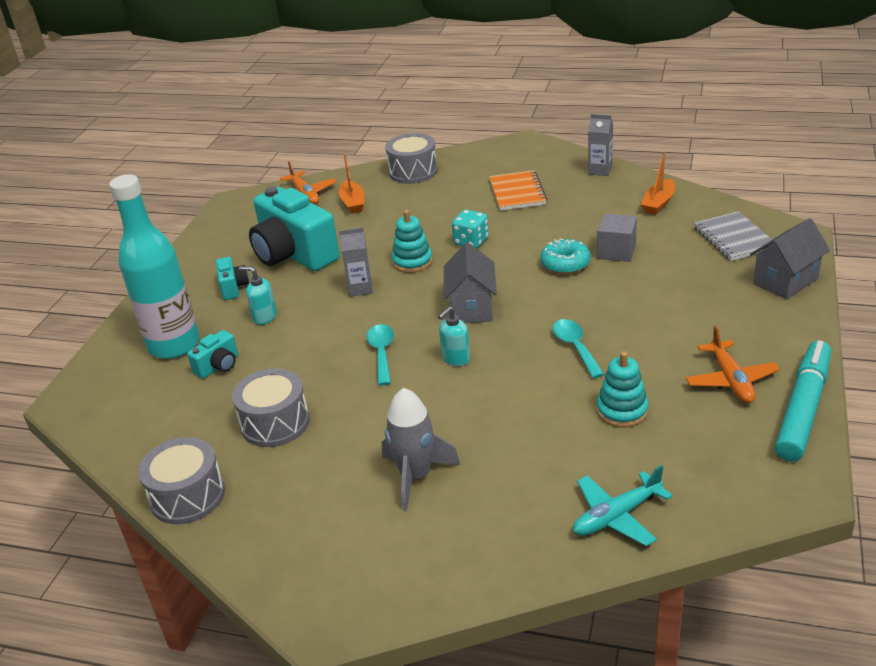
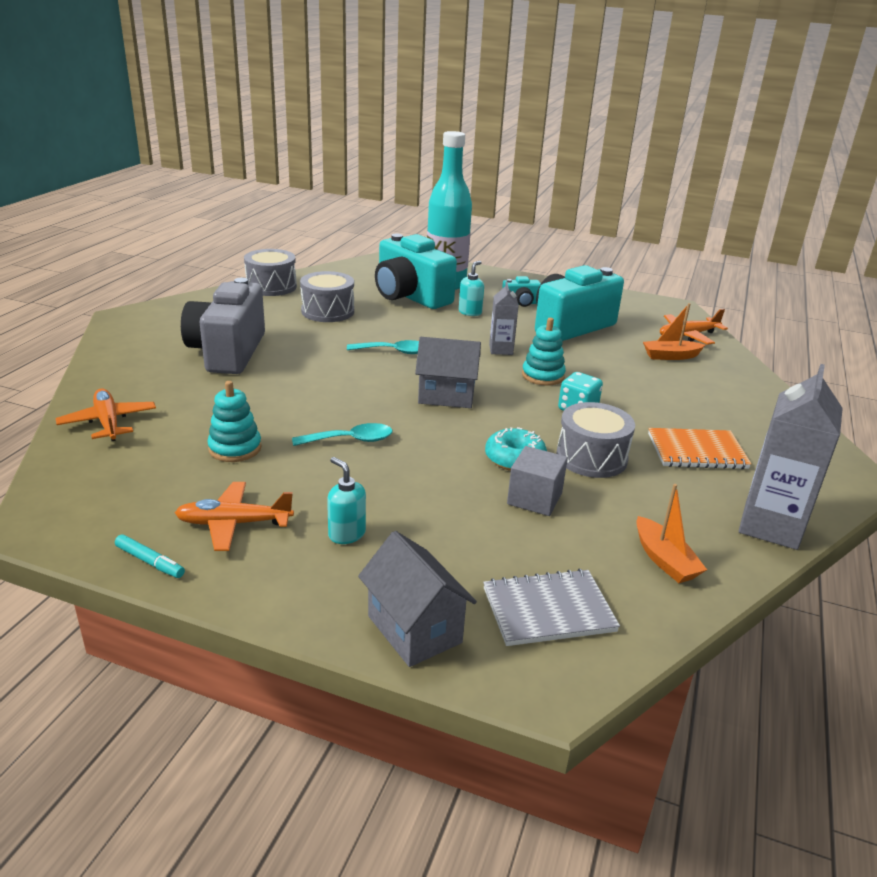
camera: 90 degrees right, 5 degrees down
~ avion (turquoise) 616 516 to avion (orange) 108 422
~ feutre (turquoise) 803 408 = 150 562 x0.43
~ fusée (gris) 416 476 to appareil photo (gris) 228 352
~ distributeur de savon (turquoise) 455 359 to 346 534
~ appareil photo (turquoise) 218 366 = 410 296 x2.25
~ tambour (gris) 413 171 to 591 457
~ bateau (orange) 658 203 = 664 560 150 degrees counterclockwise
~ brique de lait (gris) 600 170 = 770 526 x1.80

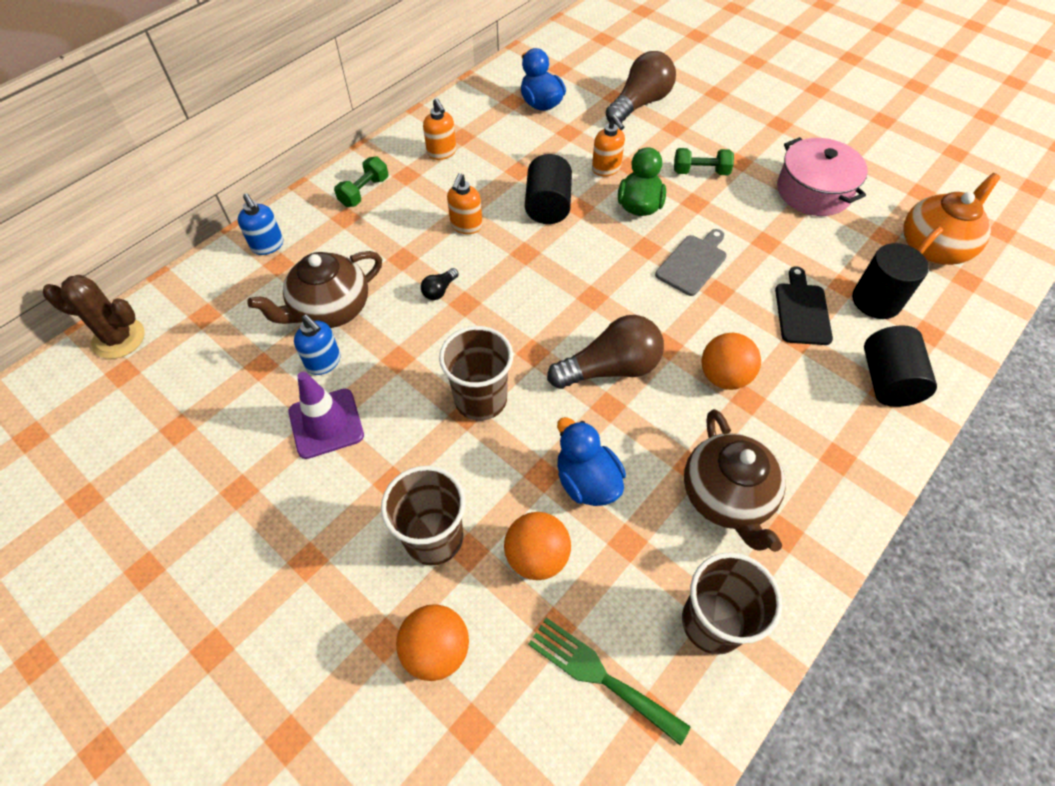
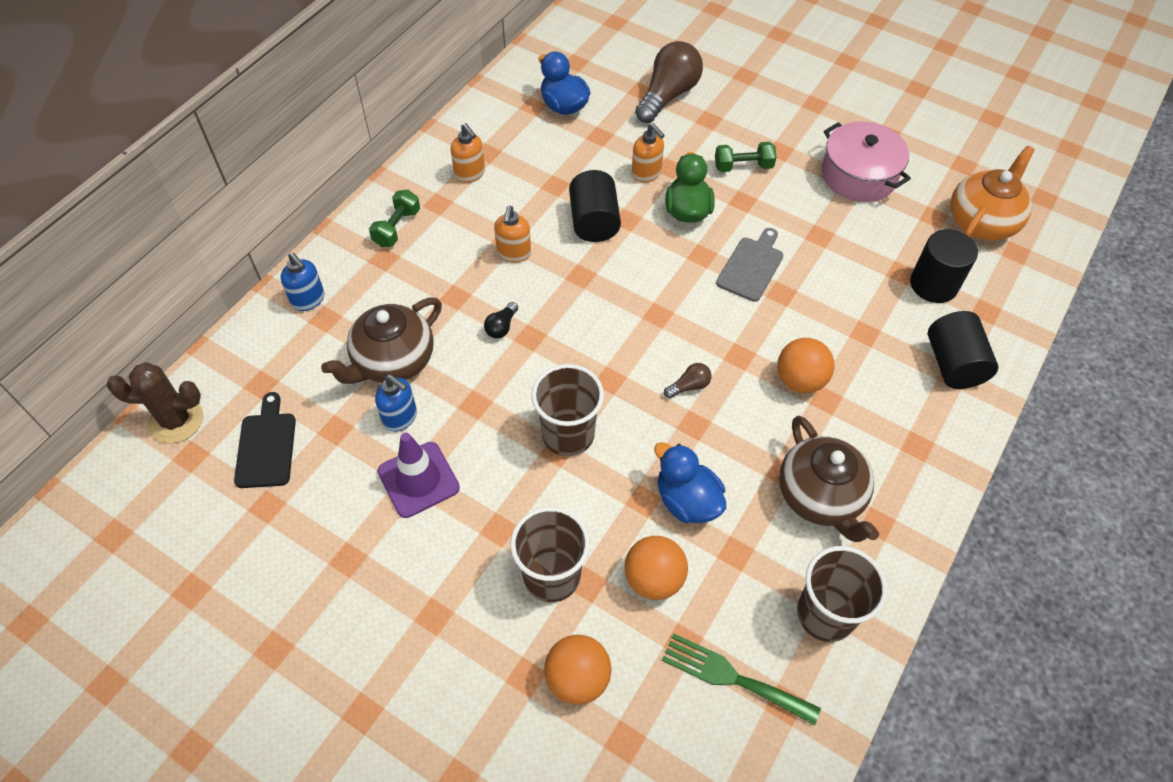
camera: 10 degrees left, 0 degrees up
~ planche à découper (noir) 802 310 to 266 446
~ ampoule (marron) 610 368 = 689 386 x0.44

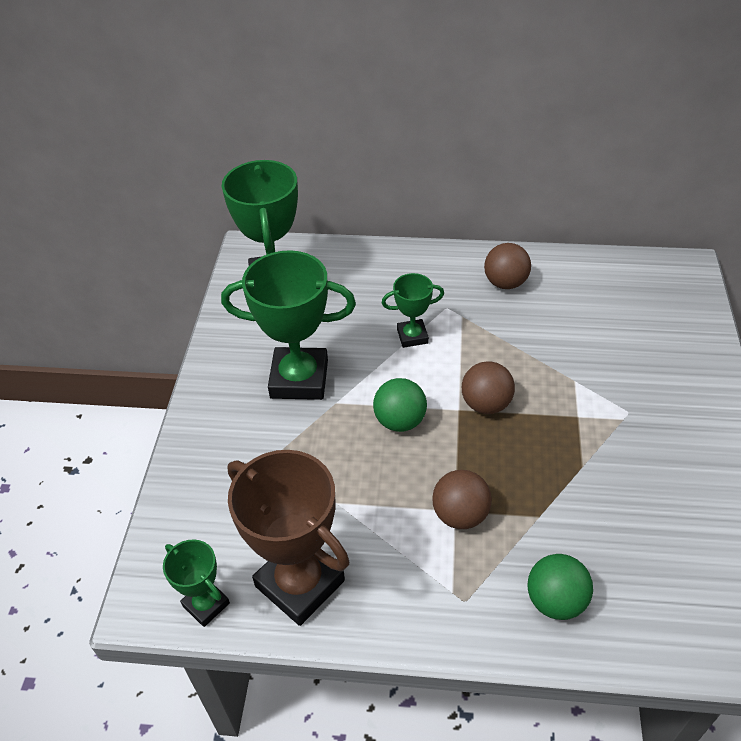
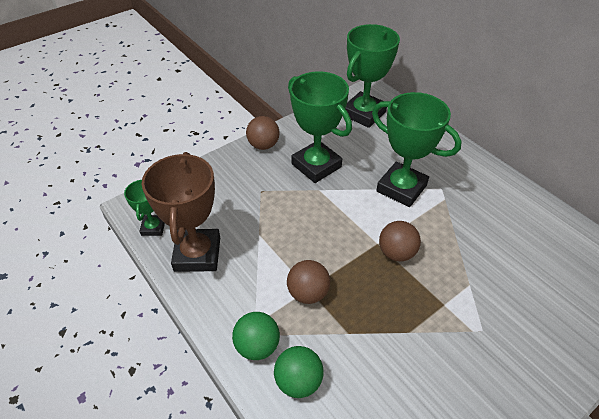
camera: 45 degrees right, 0 degrees up
~ balle (vert) 400 421 to 257 346
~ balle (marron) 505 283 to 263 145
~ trophée (vert) 412 336 = 401 188 x1.92

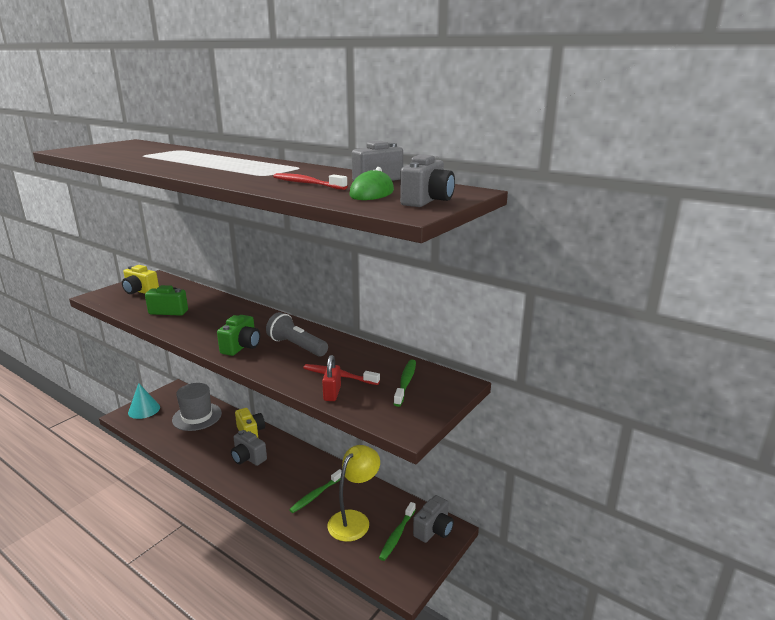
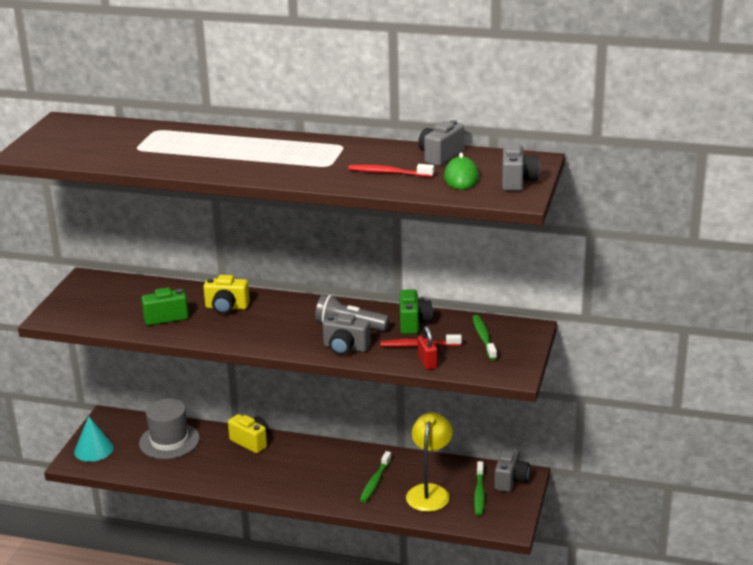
camera: 20 degrees left, 5 degrees up
~ appareil photo (jaune) 140 291 to 226 307
~ appareil photo (gris) 248 458 to 345 348
~ appareil photo (vert) 241 347 to 413 323

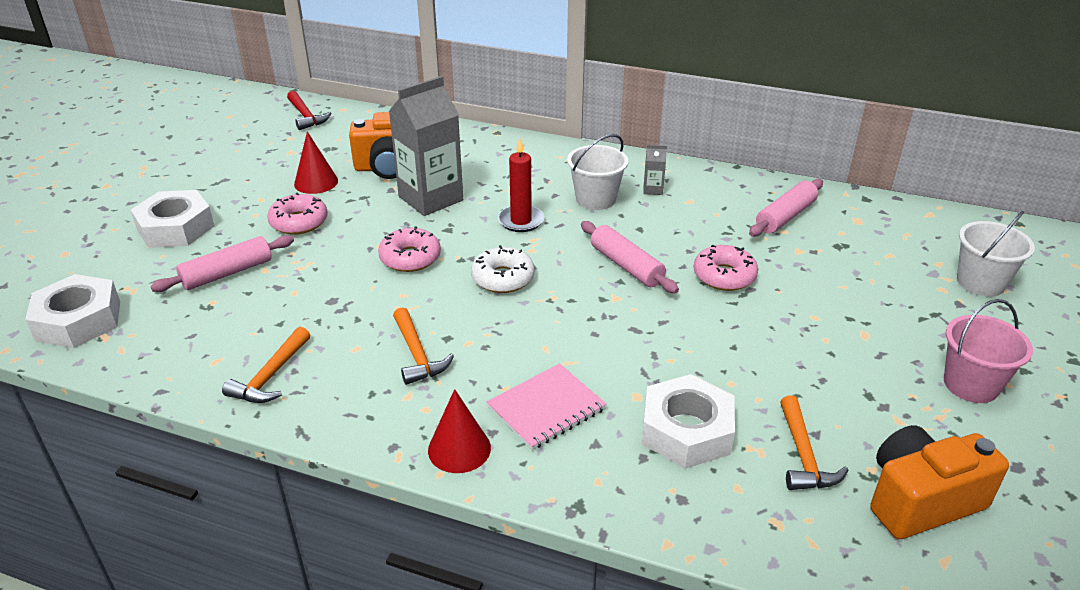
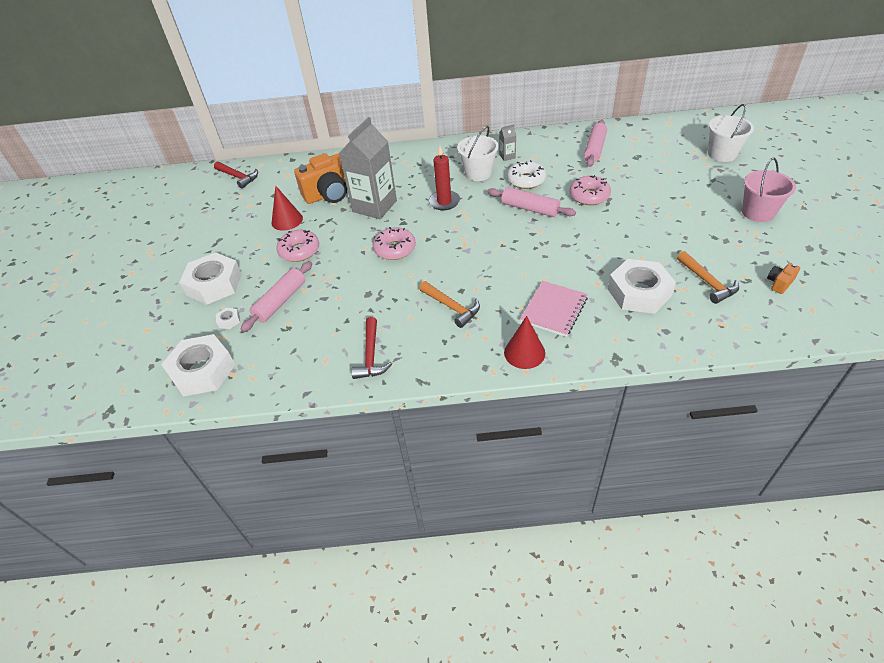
camera: 20 degrees left, 10 degrees up
+ écrou (blanc) 229 320
~ marteau (orange) 271 376 to marteau (rouge) 371 355
~ beignet (blanc) 503 278 to 526 180
~ appareil photo (orange) 920 500 = 779 283 x0.44

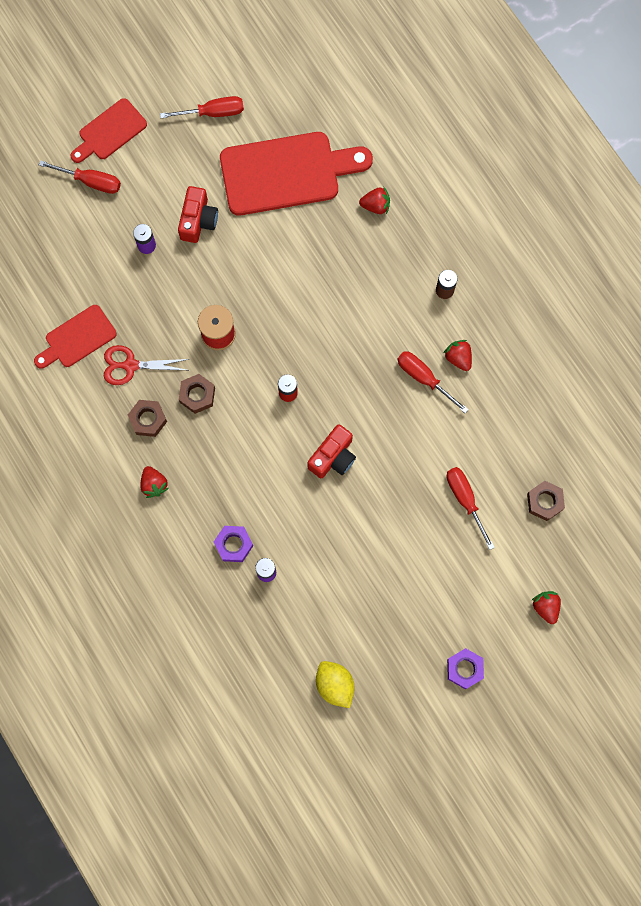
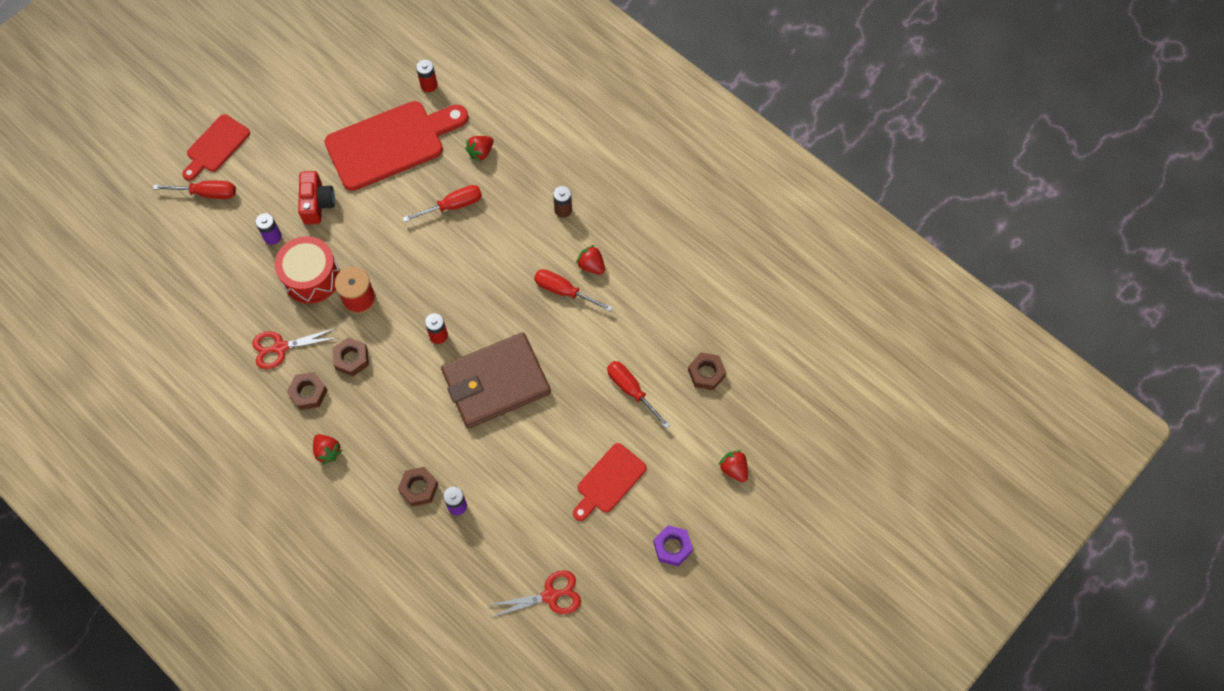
camera: 15 degrees left, 10 degrees down
+ tambour (rouge) 311 277
~ écrou (violet) 233 544 to écrou (marron) 419 488
~ tournevis (rouge) 213 112 to 452 206
+ pile (rouge) 429 85
~ appareil photo (rouge) 333 457 to portefeuille (marron) 496 383
~ fraise (rouge) 375 205 = 480 152 150 degrees clockwise
~ citron (jaune) 334 685 to ciseaux (rouge) 550 596
~ planche à découper (rouge) 77 338 to 608 481

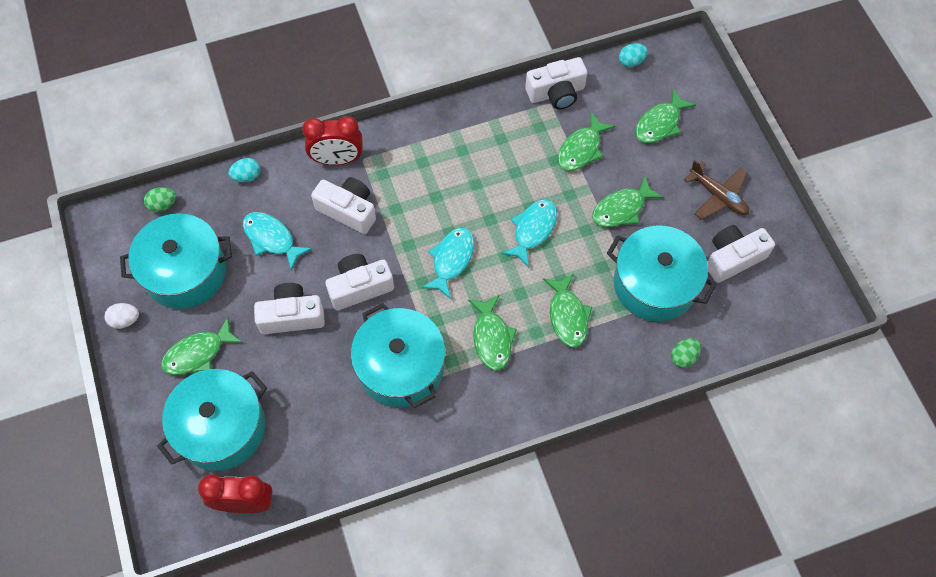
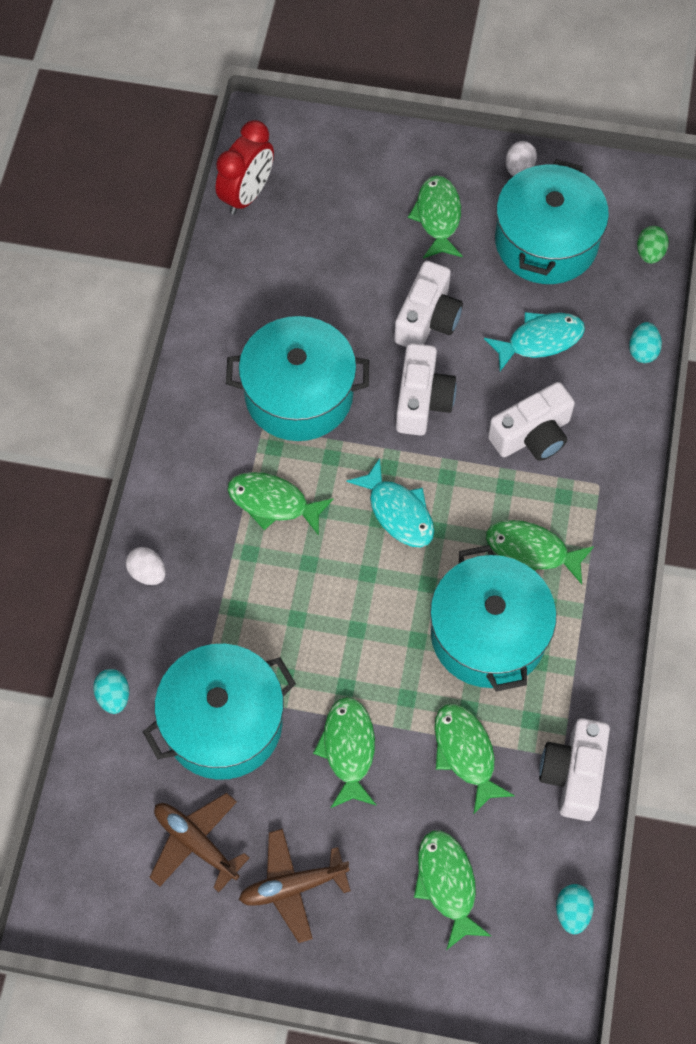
camera: 120 degrees right, 0 degrees up
~ œuf (vert) 683 357 to œuf (turquoise) 114 696
+ œuf (blanc) 147 573
~ appareil photo (blanc) 733 258 to avion (marron) 196 843
~ marmite (turquoise) 221 428 to 488 634
~ poisson (vert) 567 316 to 532 551
- réveil (rouge) 337 160
- poisson (turquoise) 533 230

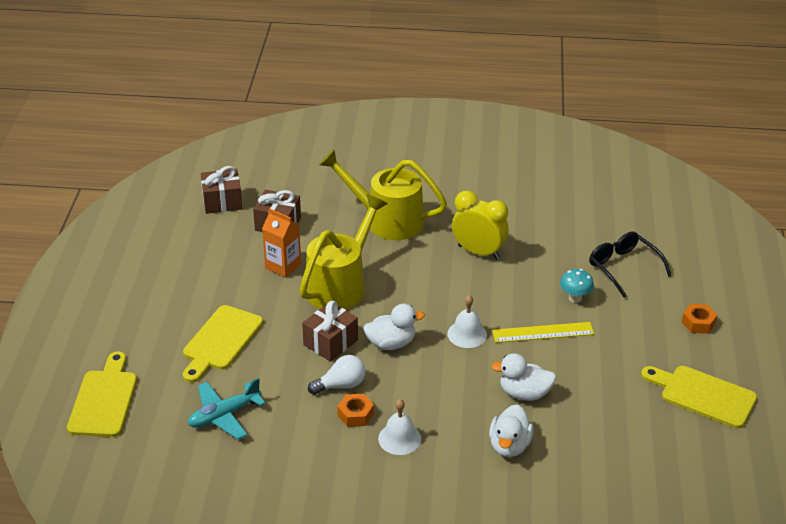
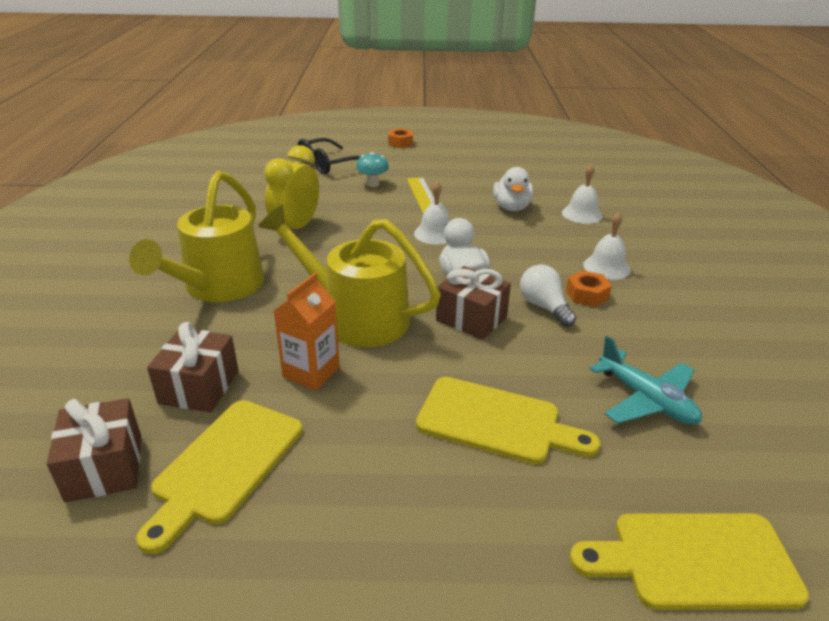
camera: 95 degrees left, 5 degrees down
~ planche à découper (jaune) 703 395 to 224 465
~ canard (blanc) 509 446 to cloche (blanc) 582 214

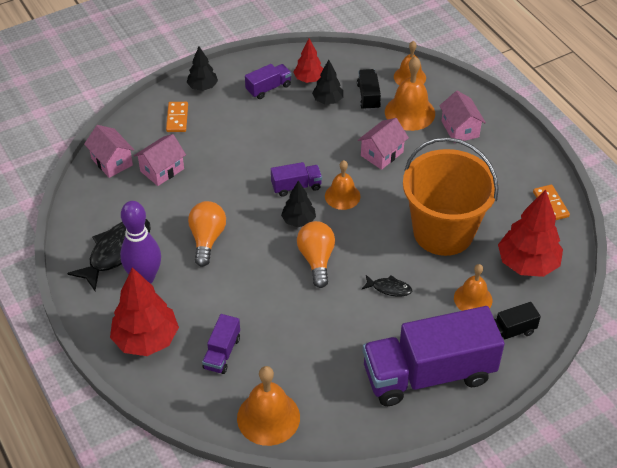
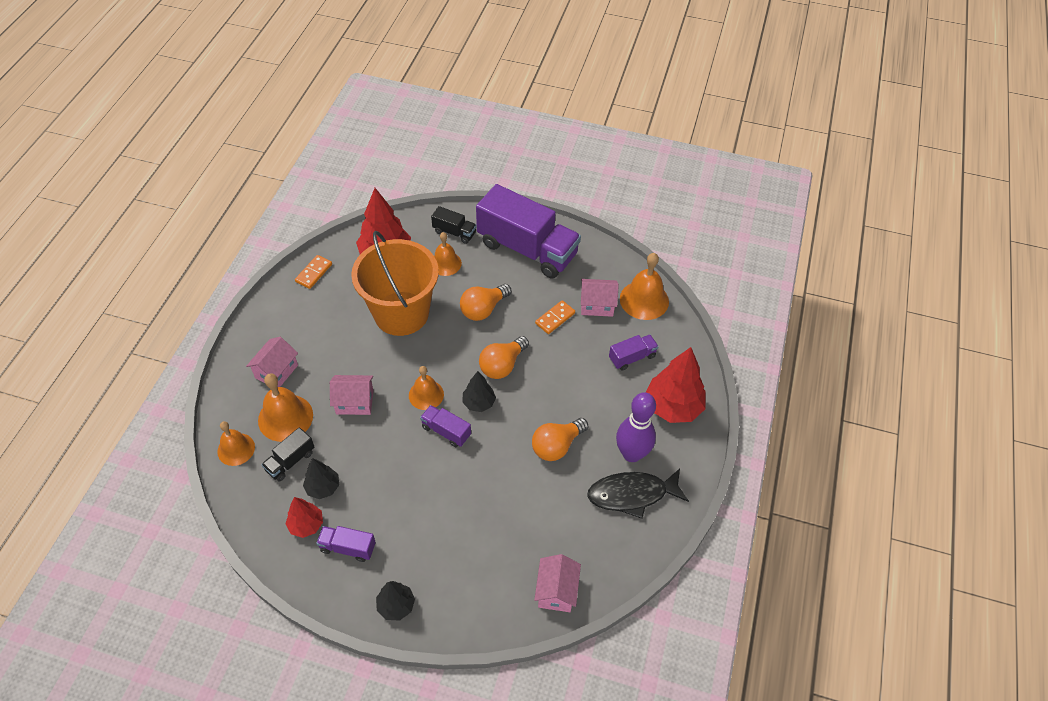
camera: 135 degrees left, 5 degrees up
~ poisson (noir) 389 288 to ampoule (orange) 483 309
~ domino (orange) 177 118 to 555 318
~ maison (rose) 162 170 to 597 305

